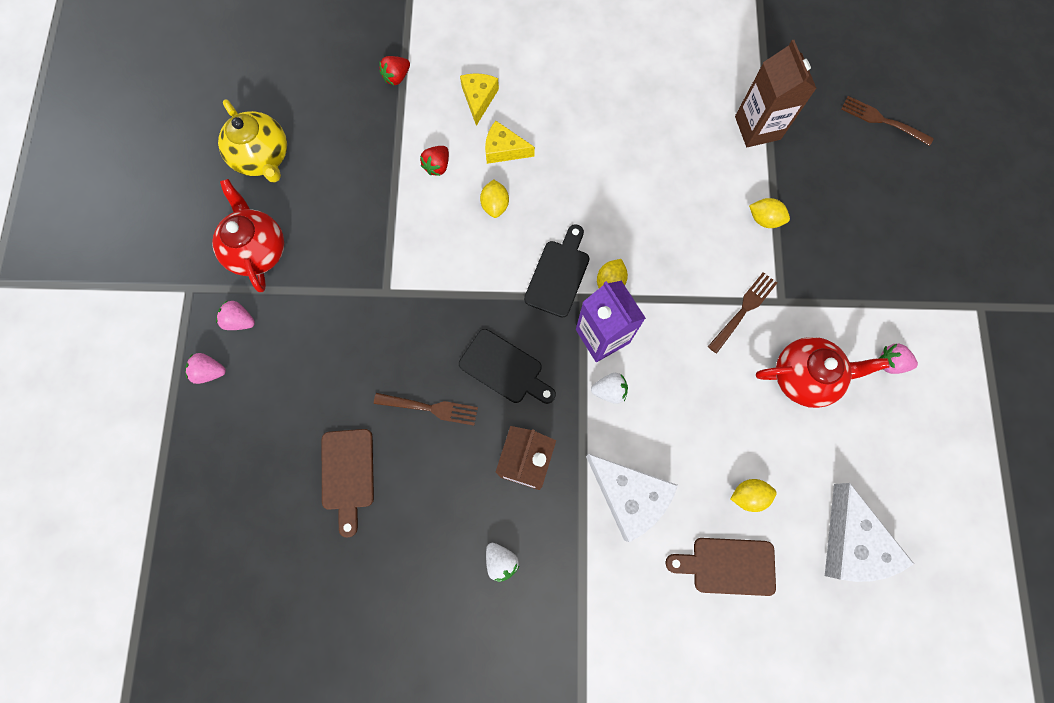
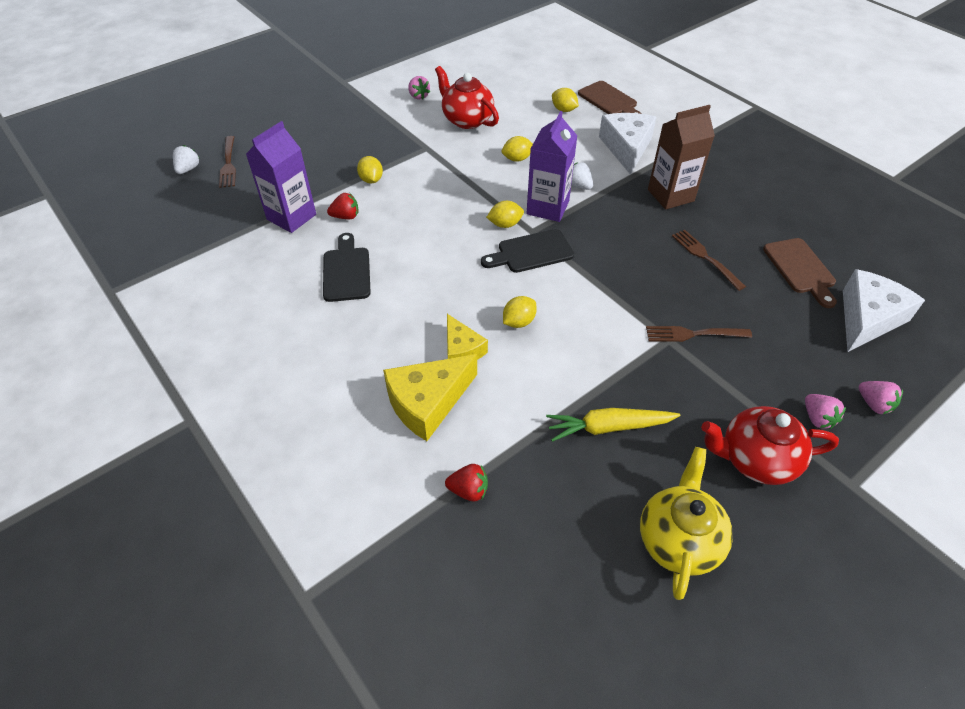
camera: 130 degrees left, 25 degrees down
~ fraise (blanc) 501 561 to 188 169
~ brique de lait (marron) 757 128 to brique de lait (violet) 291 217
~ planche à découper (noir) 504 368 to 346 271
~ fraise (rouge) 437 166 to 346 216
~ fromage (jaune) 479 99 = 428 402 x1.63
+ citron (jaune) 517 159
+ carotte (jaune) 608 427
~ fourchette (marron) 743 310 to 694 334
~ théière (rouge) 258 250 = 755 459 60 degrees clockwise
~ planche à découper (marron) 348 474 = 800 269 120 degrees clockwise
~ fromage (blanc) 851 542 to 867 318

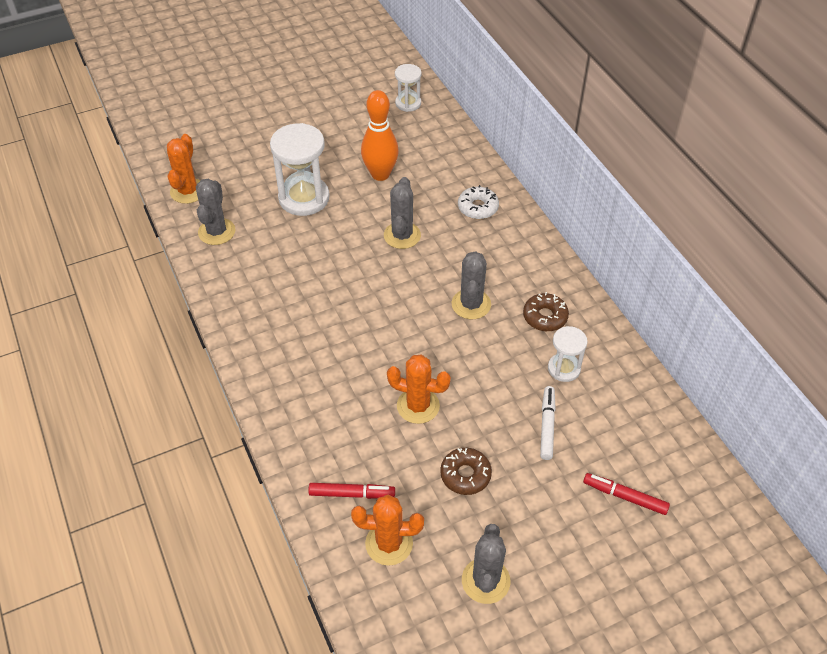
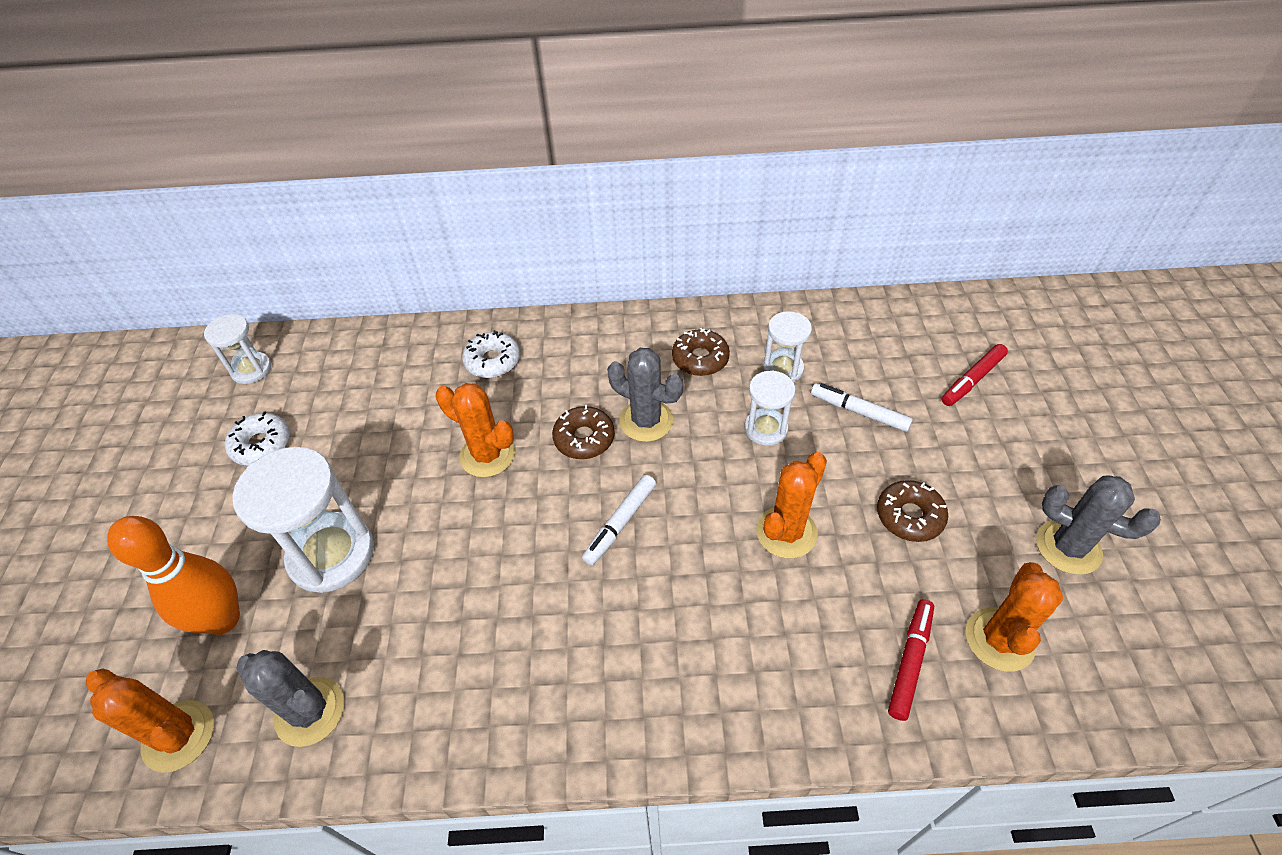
camera: 65 degrees left, 0 degrees up
~ quille (orange) 380 174 to 223 619
+ beignet (blanc) 261 444
~ cactus (gris) 402 235 to cactus (orange) 487 455
+ beignet (marron) 584 438
+ feutre (blanc) 620 523
+ sablier (blanc) 766 429

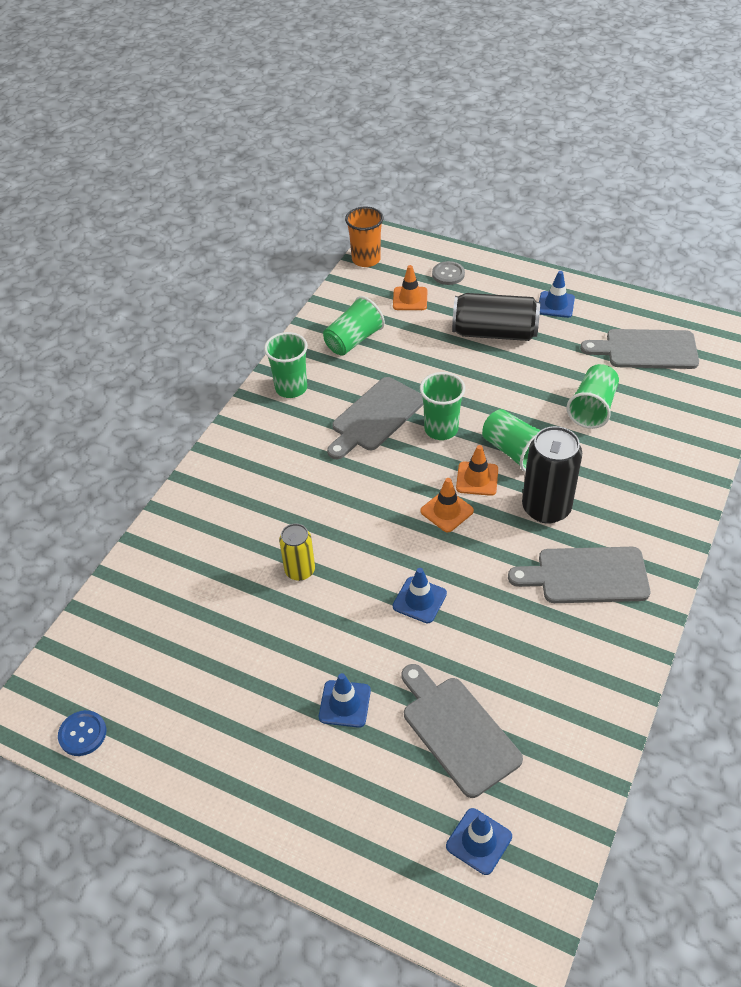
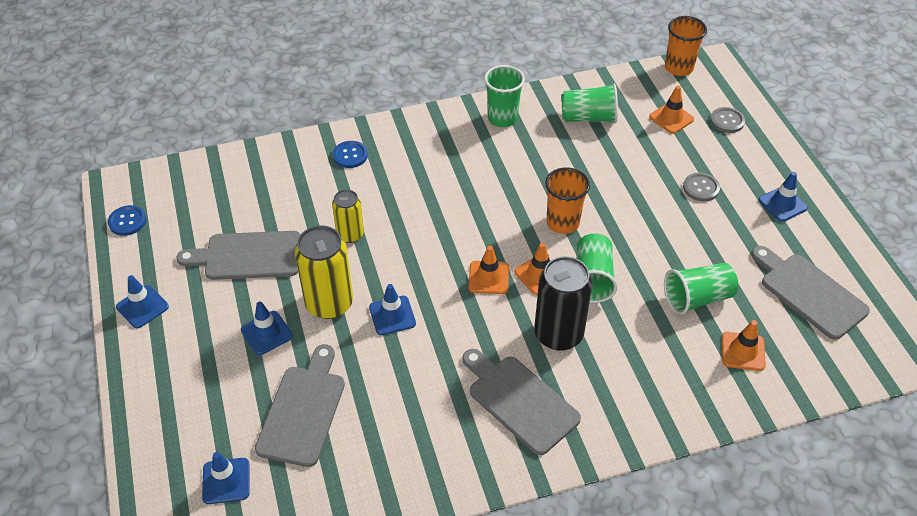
camera: 45 degrees right, 0 degrees up
+ cône de chantier (bleu) 142 307
~ planche à découper (gris) 375 417 to 248 256
+ canette (jaune) 329 303
+ bouton (bleu) 350 155
~ gobelet (vert) 441 429 to gobelet (orange) 562 223
~ canette (noir) 494 333 to bouton (gris) 701 188
+ cône de chantier (orange) 743 351

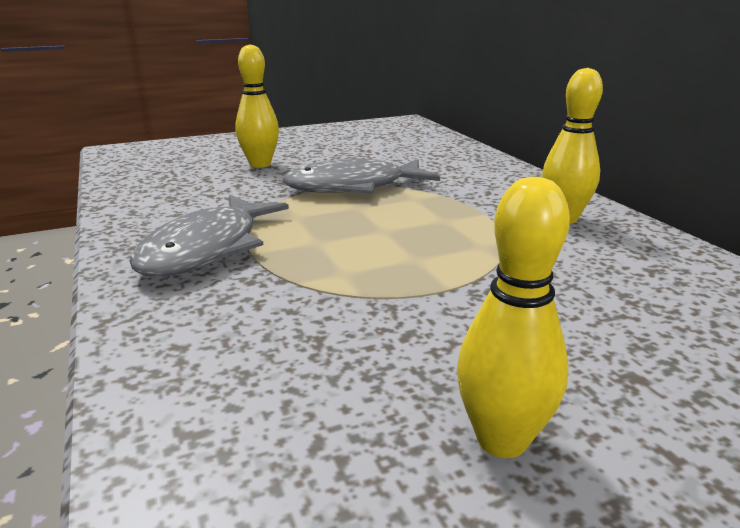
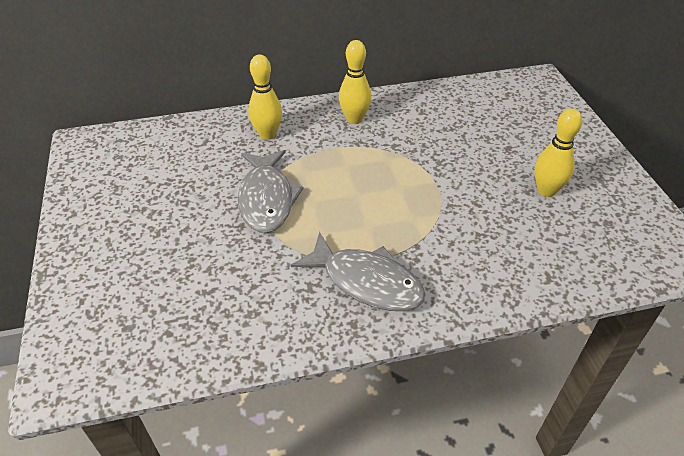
camera: 80 degrees left, 20 degrees up
~ quille (jaune) 260 164 to 267 134

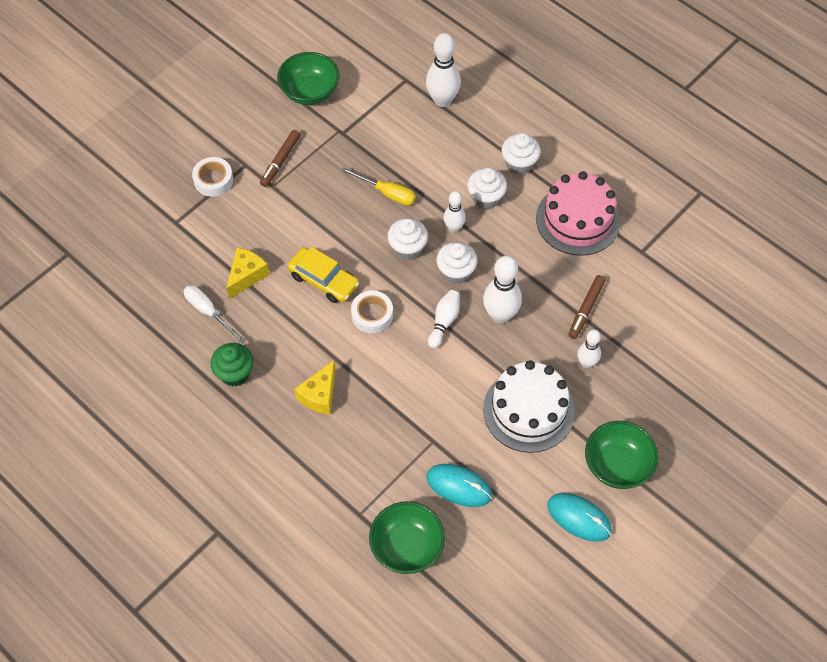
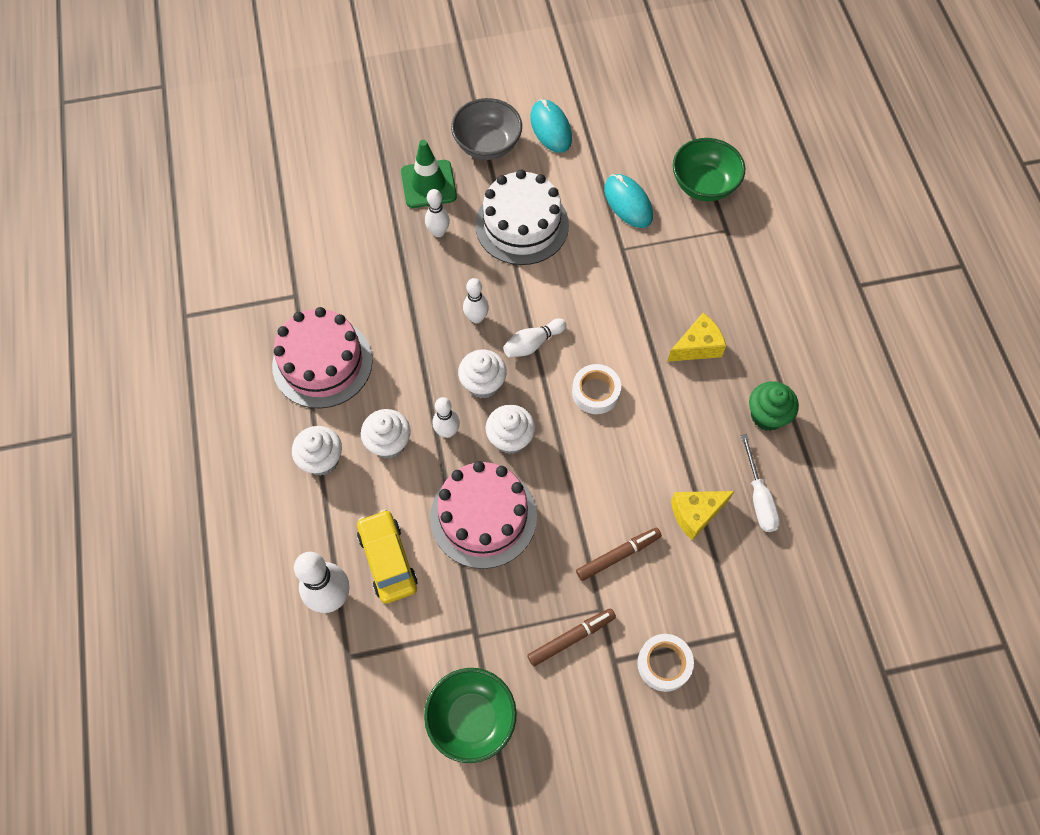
camera: 145 degrees left, 5 degrees up
~ voiture (jaune) 323 280 to 388 560
+ cône de chantier (vert) 428 184
~ tournevis (jaune) 387 193 to gâteau (rose) 483 516
~ bol (vert) 617 465 to bol (gris) 487 145
~ quille (blanc) 500 315 = 476 318 x0.60
~ feutre (marron) 586 309 to 618 555

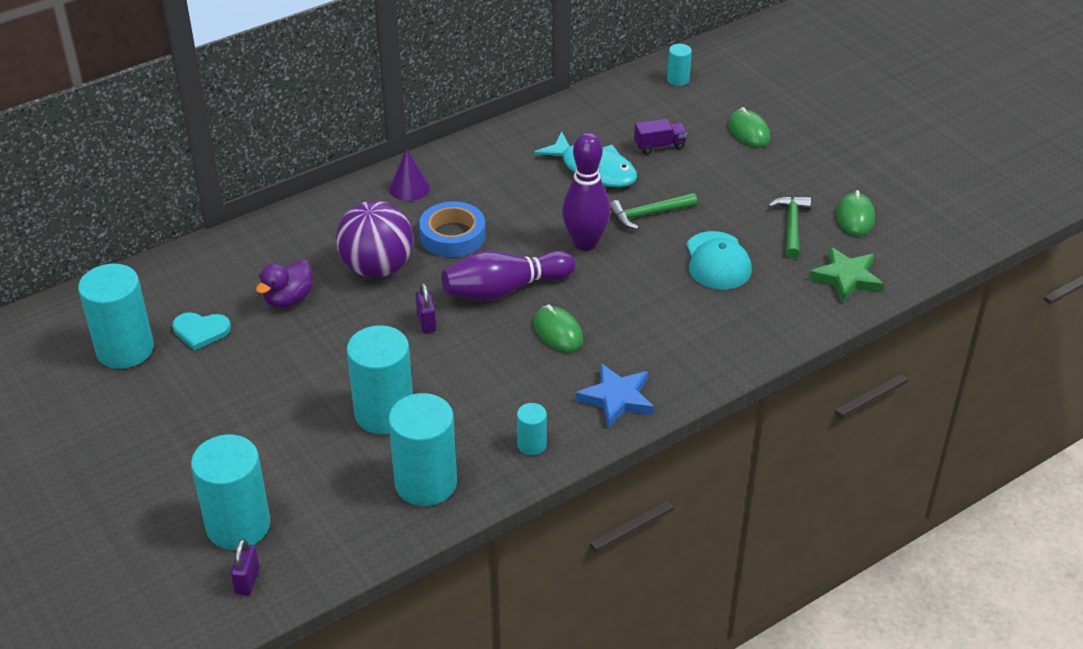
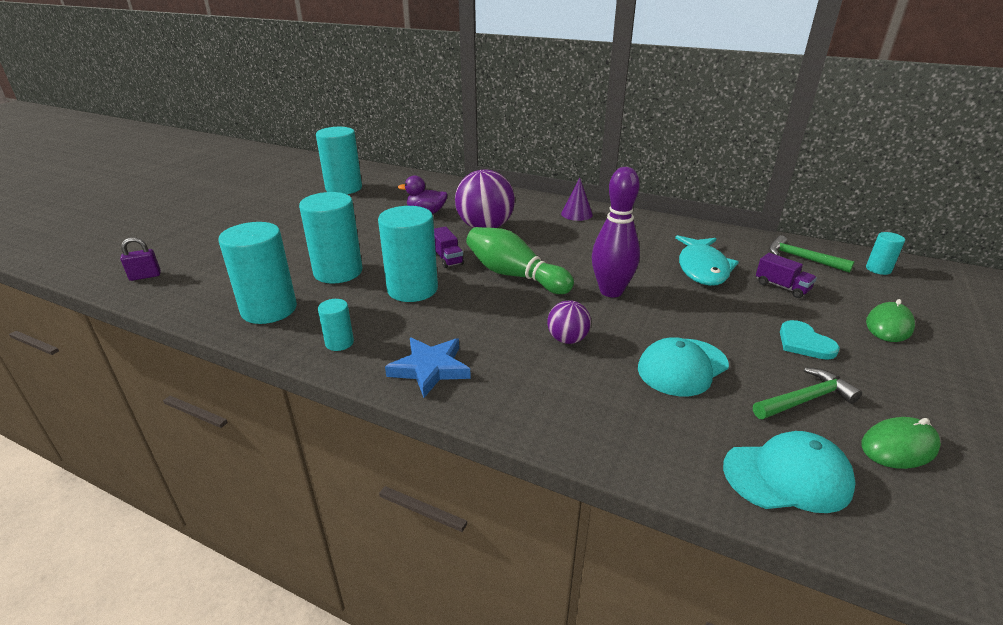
camera: 60 degrees right, 10 degrees down
~ cylindre (turquoise) 238 525 to 412 289
~ cadenas (violet) 426 323 to camion (violet) 447 258
~ quille (violet) 504 289 to quille (vert) 514 275
+ balle (violet) 567 339
~ étoile (vert) 846 278 to casquette (turquoise) 787 476
~ marteau (vert) 649 214 to 802 258
~ cœur (turquoise) 201 331 to 804 343
- ruban adhésif (bleu) 452 236
- souris (vert) 558 332

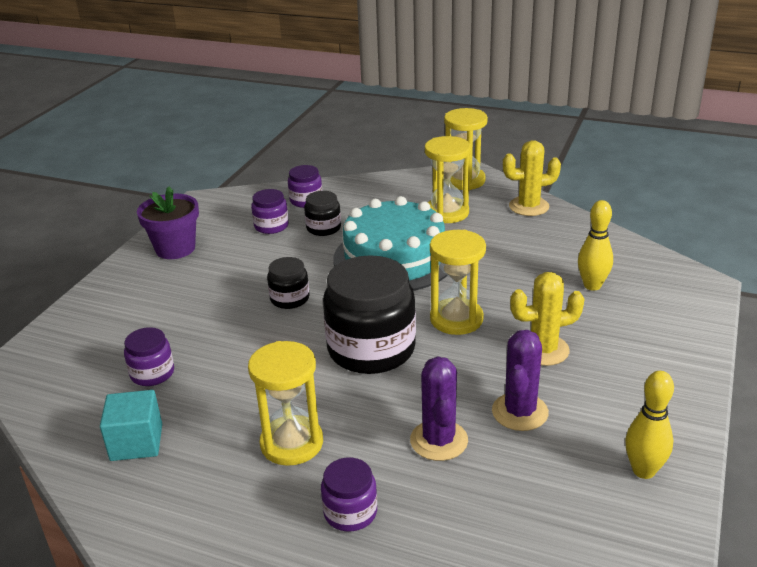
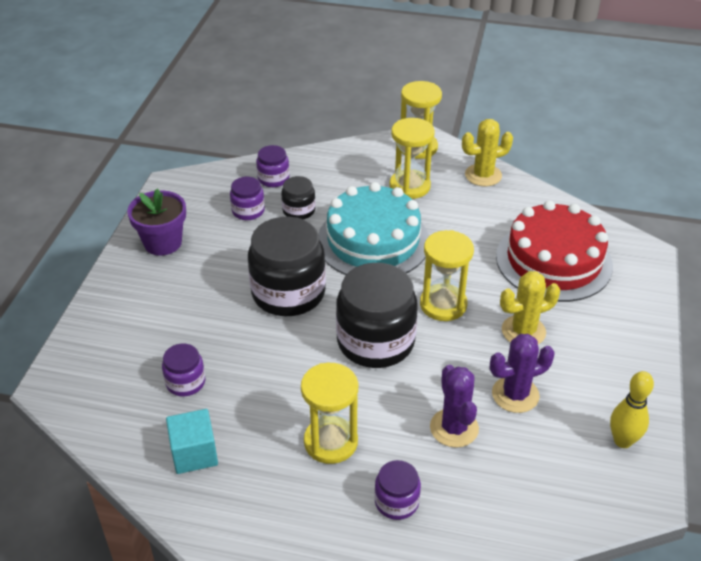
camera: 10 degrees left, 10 degrees up
~ bocal (noir) 289 299 = 288 293 x2.04
~ cactus (violet) 520 412 = 515 395 60 degrees clockwise
~ quille (jaune) 592 285 to gâteau (rouge) 553 261

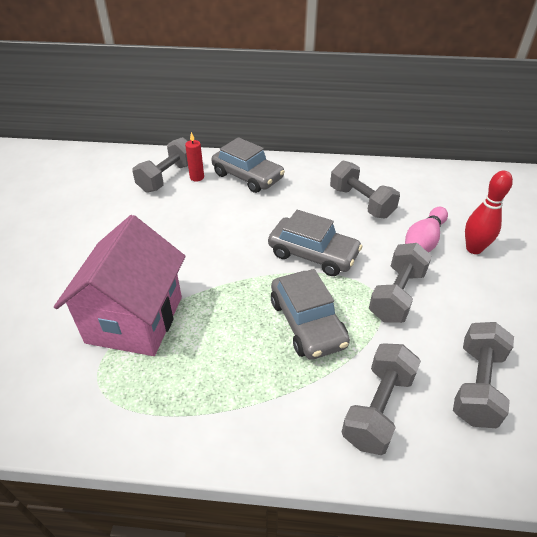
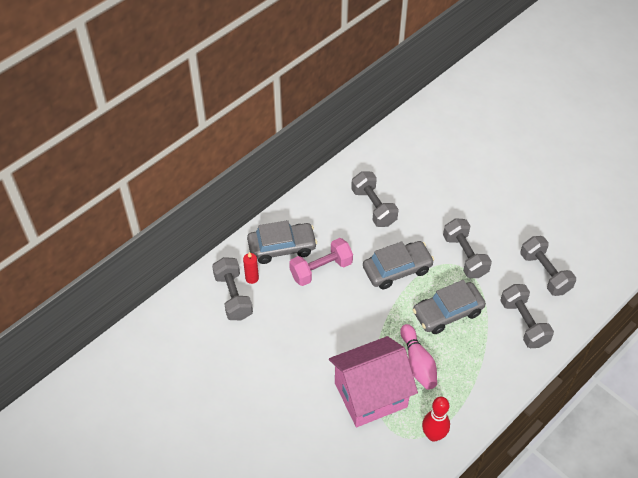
camera: 50 degrees left, 10 degrees up
+ haltère (rose) 321 269
~ maison (rose) 135 319 = 370 395 75 degrees counterclockwise
~ haltère (gris) 361 202 = 374 207 60 degrees clockwise
~ quille (rose) 423 241 to 418 363
~ voiture (gris) 307 323 = 447 312 135 degrees clockwise
~ quille (rouge) 473 249 to 433 435

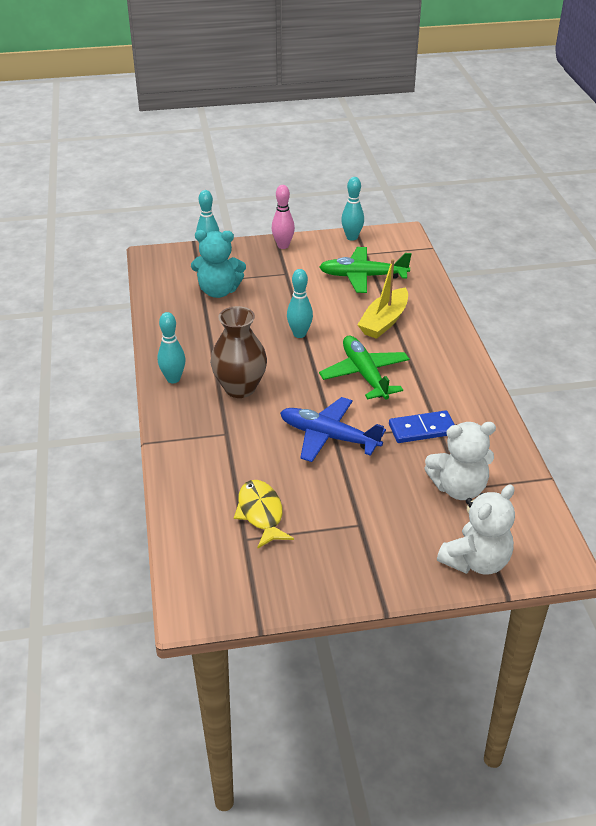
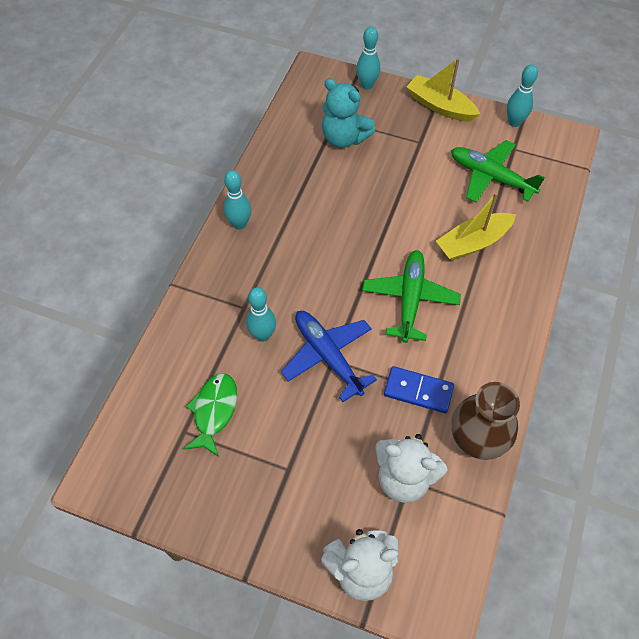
camera: 30 degrees right, 20 degrees up
~ poisson (jaune) 261 513 to poisson (vert) 214 411
~ quille (turquoise) 299 334 to 262 335
~ quille (rose) 283 246 to bateau (jaune) 440 106
~ vase (marron) 240 388 to 476 440

